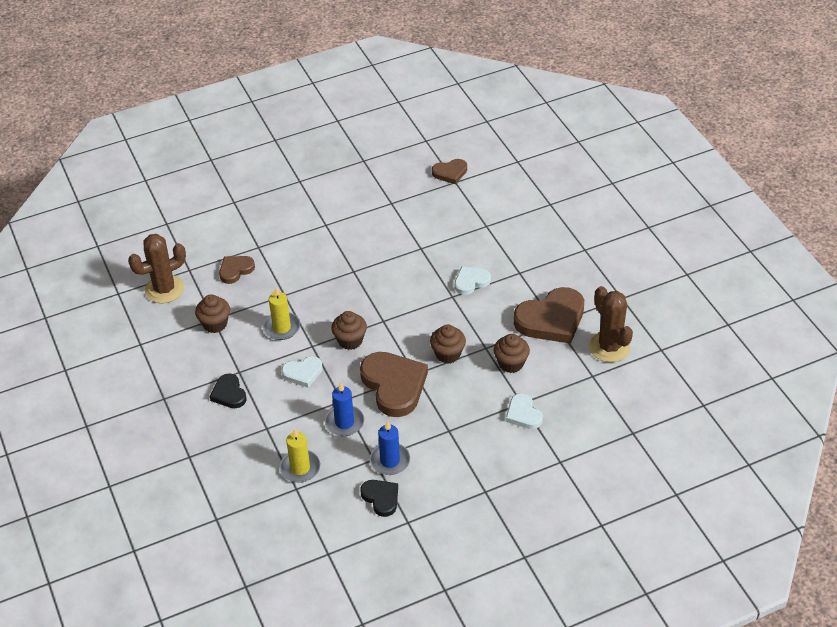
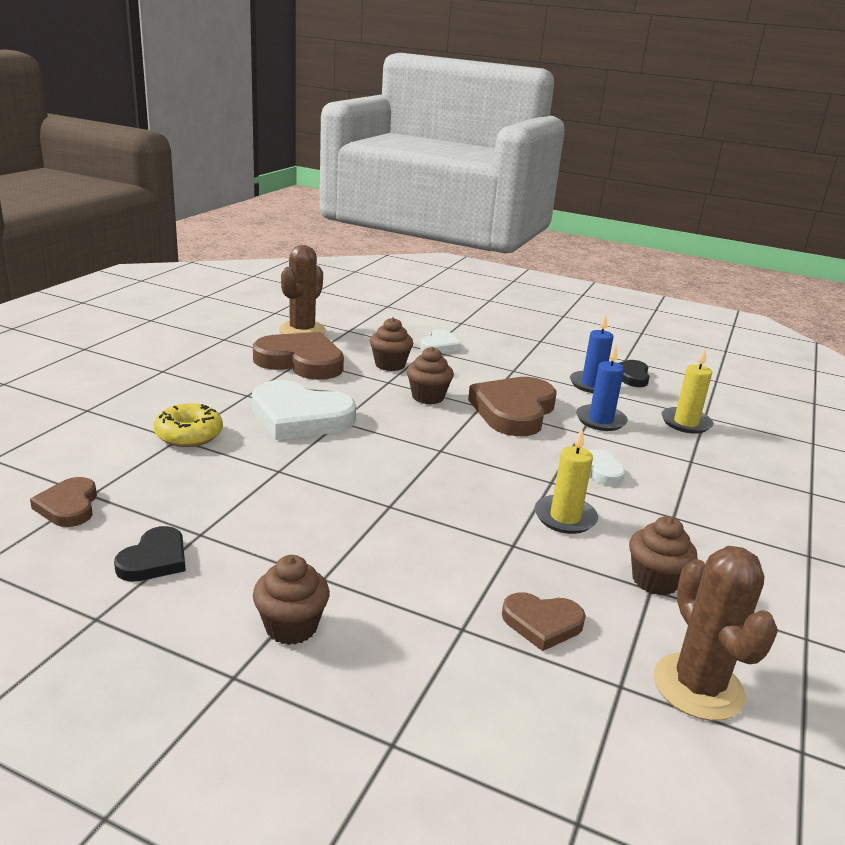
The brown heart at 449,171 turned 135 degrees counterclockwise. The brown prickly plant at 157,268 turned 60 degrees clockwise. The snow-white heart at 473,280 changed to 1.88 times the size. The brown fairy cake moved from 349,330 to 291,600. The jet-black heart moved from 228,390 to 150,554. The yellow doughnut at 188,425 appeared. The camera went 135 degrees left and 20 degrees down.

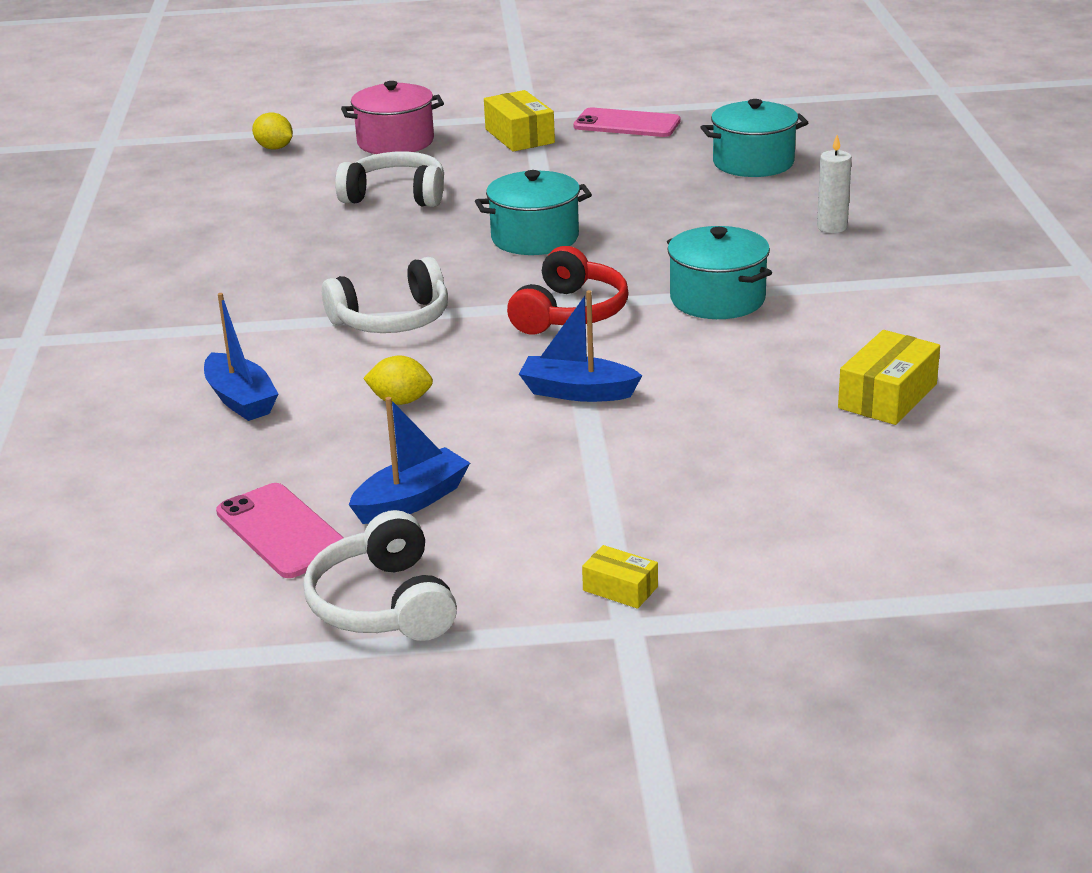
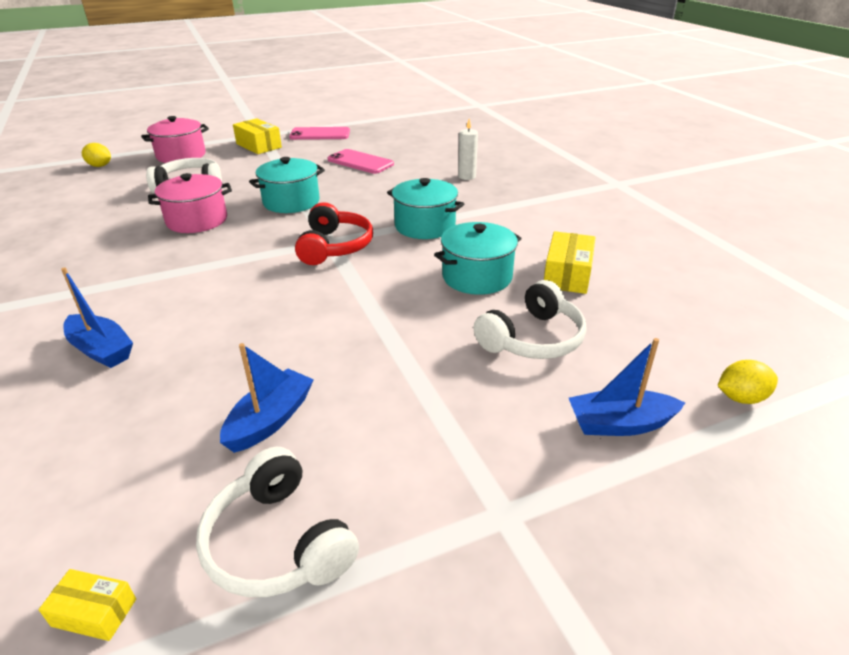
The teal cooking pot moved from 755,138 to 478,258. The snow-white over-ear headphones moved from 385,295 to 529,319. The cobalt sailboat moved from 580,346 to 627,387. The yellow lemon moved from 398,380 to 748,382. The rose-pink mobile phone moved from 280,530 to 360,161. The yellow parcel moved from 620,577 to 87,605. The rose-pink cooking pot at 190,203 appeared. The camera went 20 degrees left and 5 degrees up.

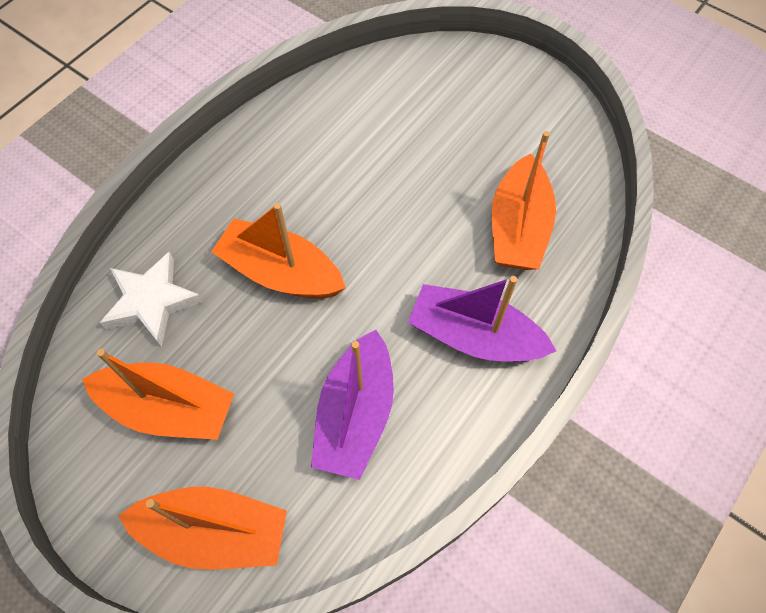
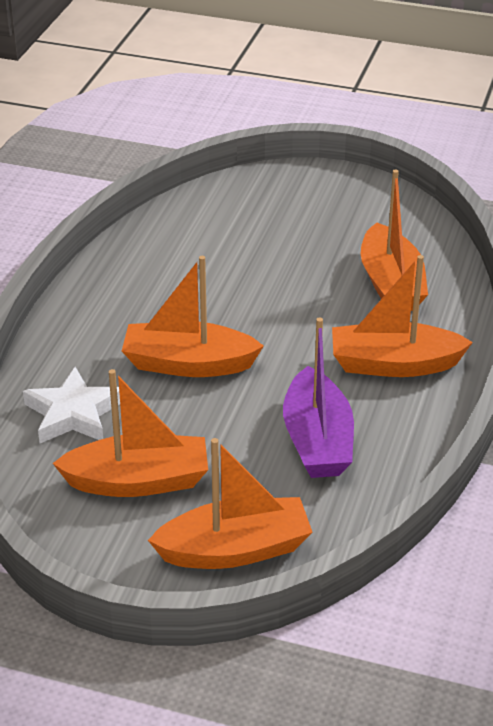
The violet sailboat at 482,319 became the bright orange sailboat at 402,316. The camera went 20 degrees left and 25 degrees down.

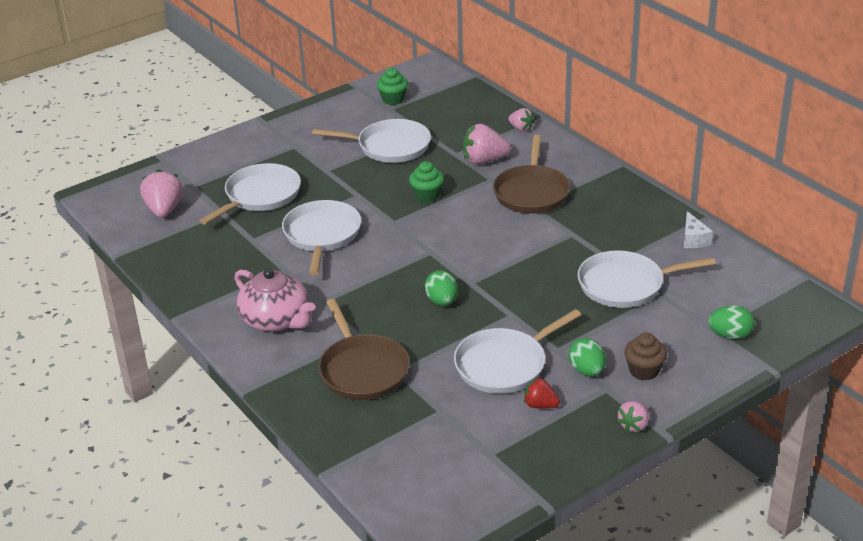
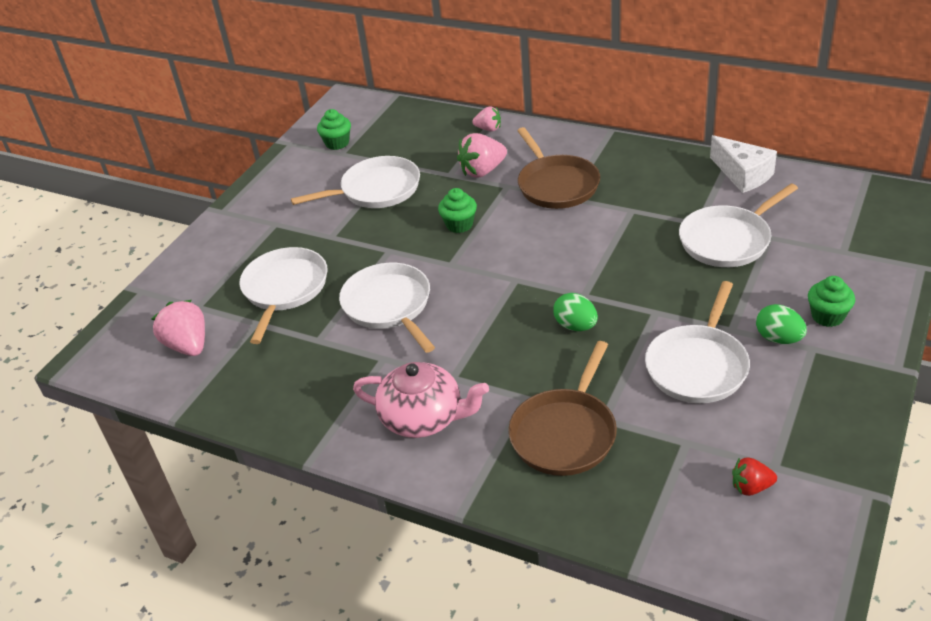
The snow-white cheese wedge at 698,229 changed to 1.59 times the size. The brown skillet at 364,349 turned 75 degrees clockwise. The leaf-green toy egg at 731,322 disappeared. The brown fairy cake at 645,356 became the leaf-green fairy cake at 831,301. The red strawberry moved from 542,393 to 754,476. The rose-pink strawberry at 633,417 disappeared. The camera went 25 degrees left and 5 degrees up.

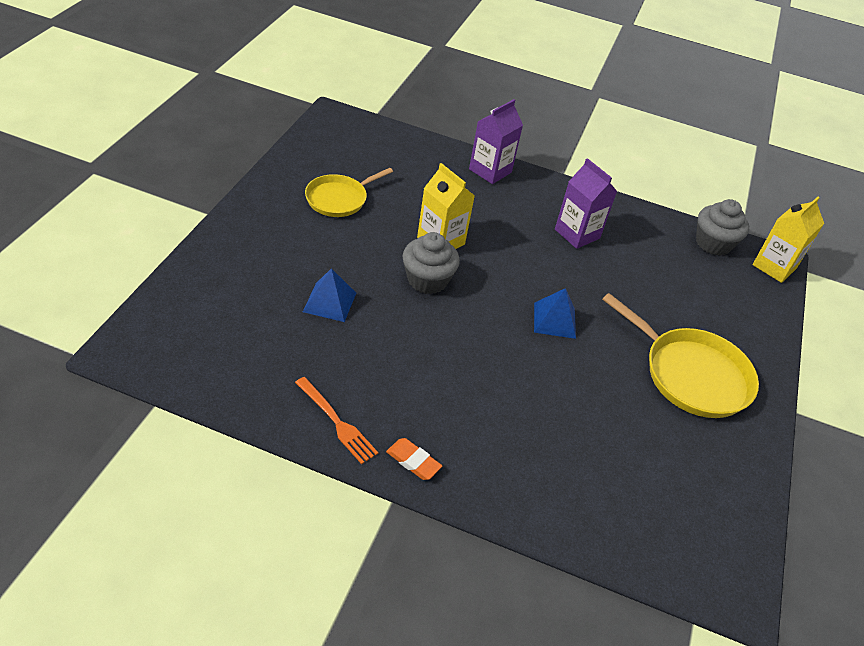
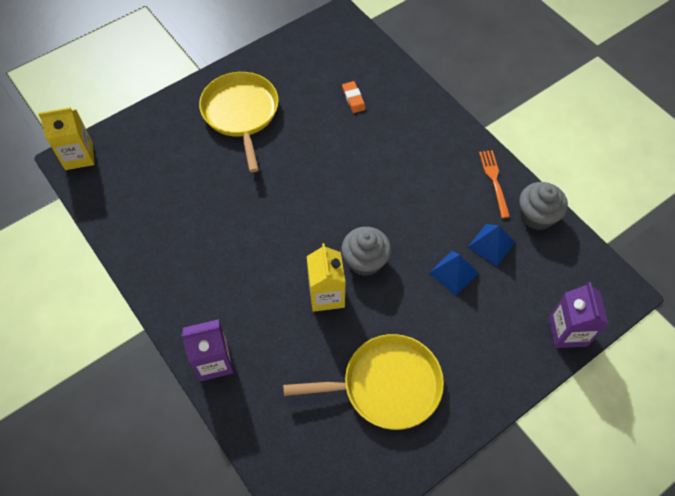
The violet milk carton moved from 586,203 to 578,315. The yellow skillet at 349,192 changed to 1.56 times the size. The gray fairy cake moved from 722,227 to 543,206. The cobalt pyramid shape moved from 555,313 to 491,245. The bright orange eraser moved from 414,459 to 354,97. The camera went 140 degrees left and 15 degrees up.

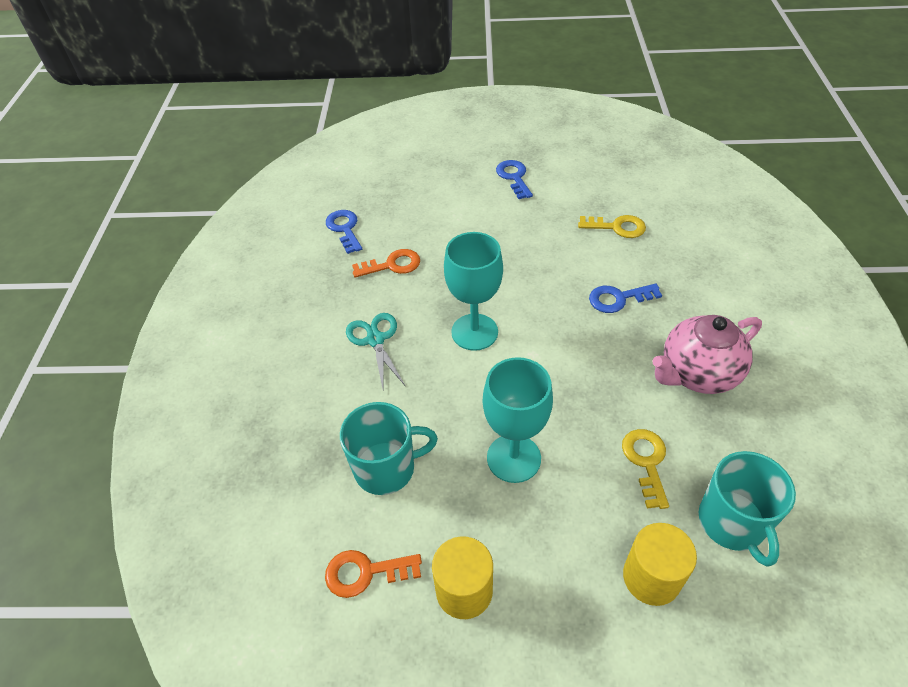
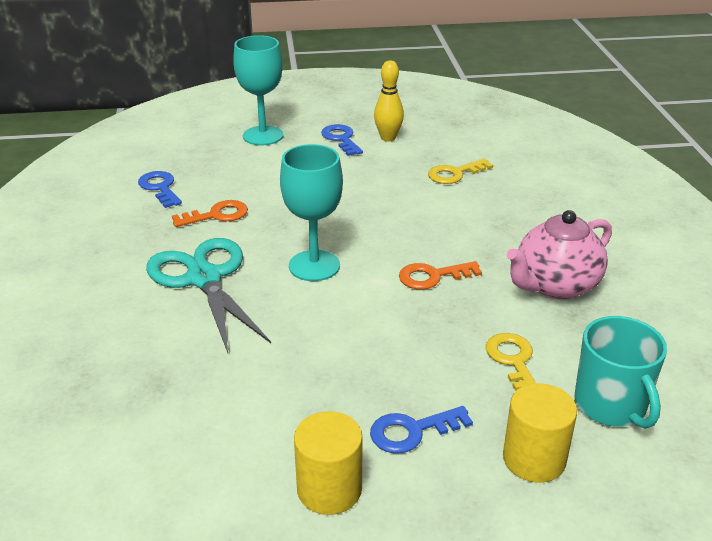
The yellow latchkey at 612,226 turned 150 degrees clockwise. The cobalt latchkey moved from 625,298 to 421,430. The teal shears at 375,350 changed to 1.68 times the size. The teal chalice moved from 518,420 to 258,90. The teal tea mug at 389,448 disappeared. The bright orange latchkey moved from 373,574 to 440,275. The yellow skittle at 389,101 appeared. The camera went 10 degrees left and 15 degrees down.

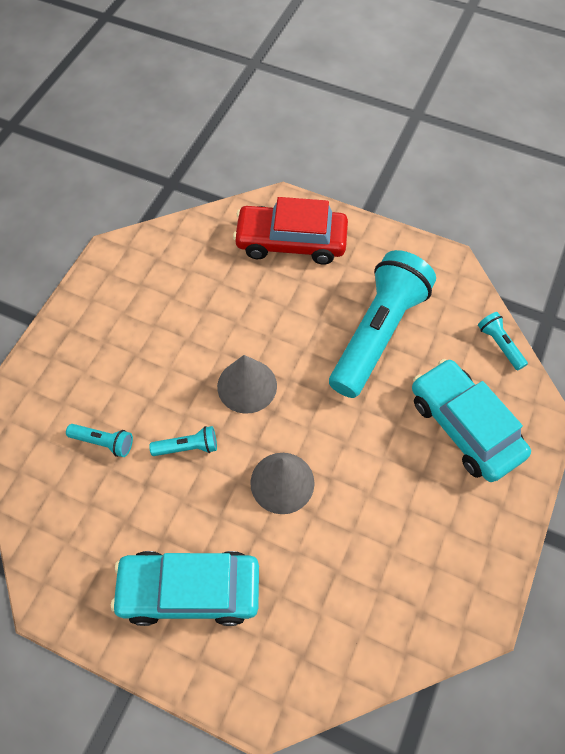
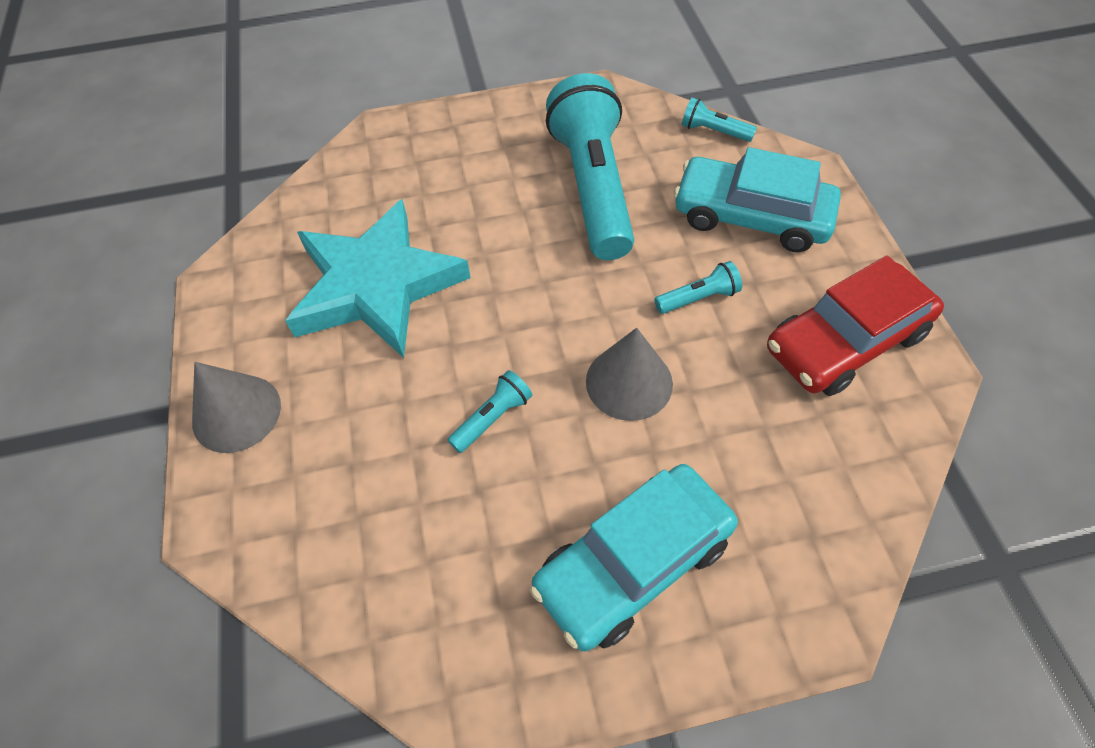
The red toy car moved from 290,231 to 855,326. The gray cone shape moved from 247,384 to 236,407. The teal torch moved from 99,440 to 698,287. The teal star at 378,278 appeared. The camera went 35 degrees left and 5 degrees down.

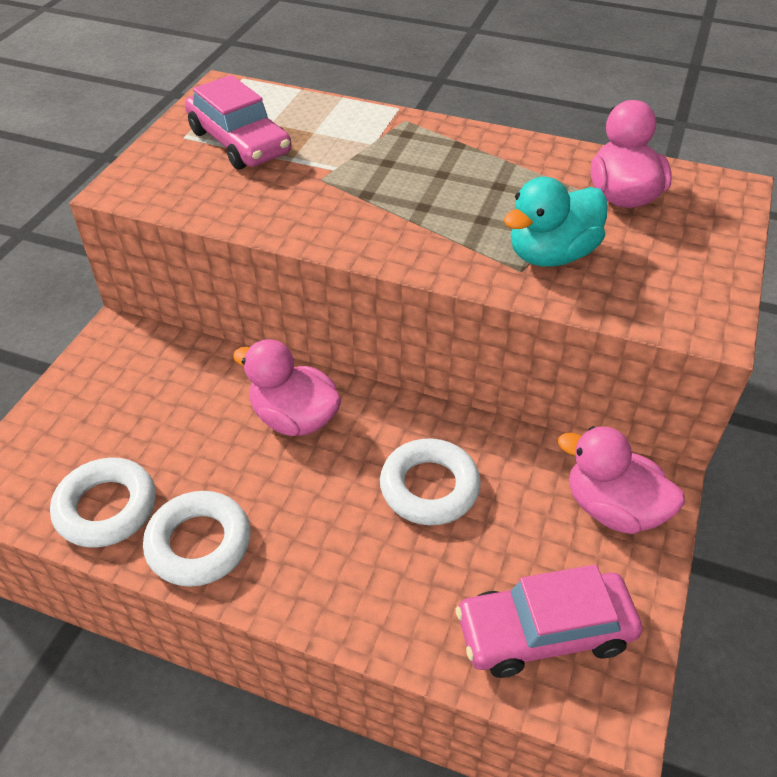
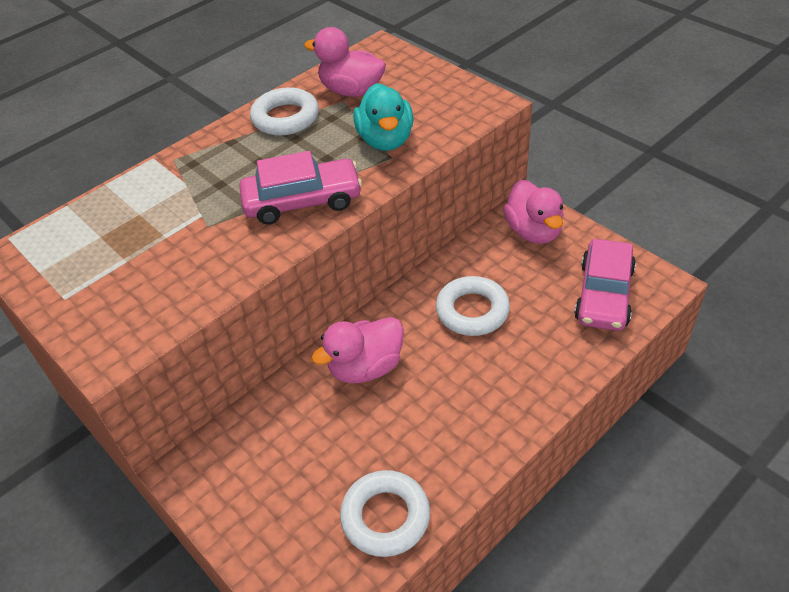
The rose-pink toy car moved from 238,122 to 300,188. The rose-pink rubber duck at 621,480 turned 75 degrees counterclockwise. The snow-white ring moved from 197,539 to 284,111. The camera went 60 degrees left and 0 degrees up.

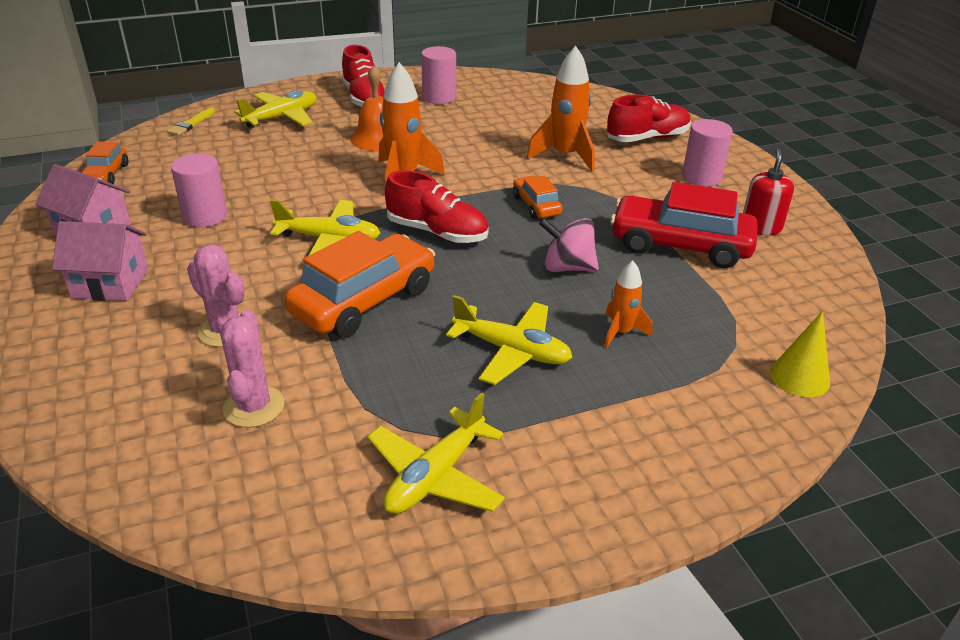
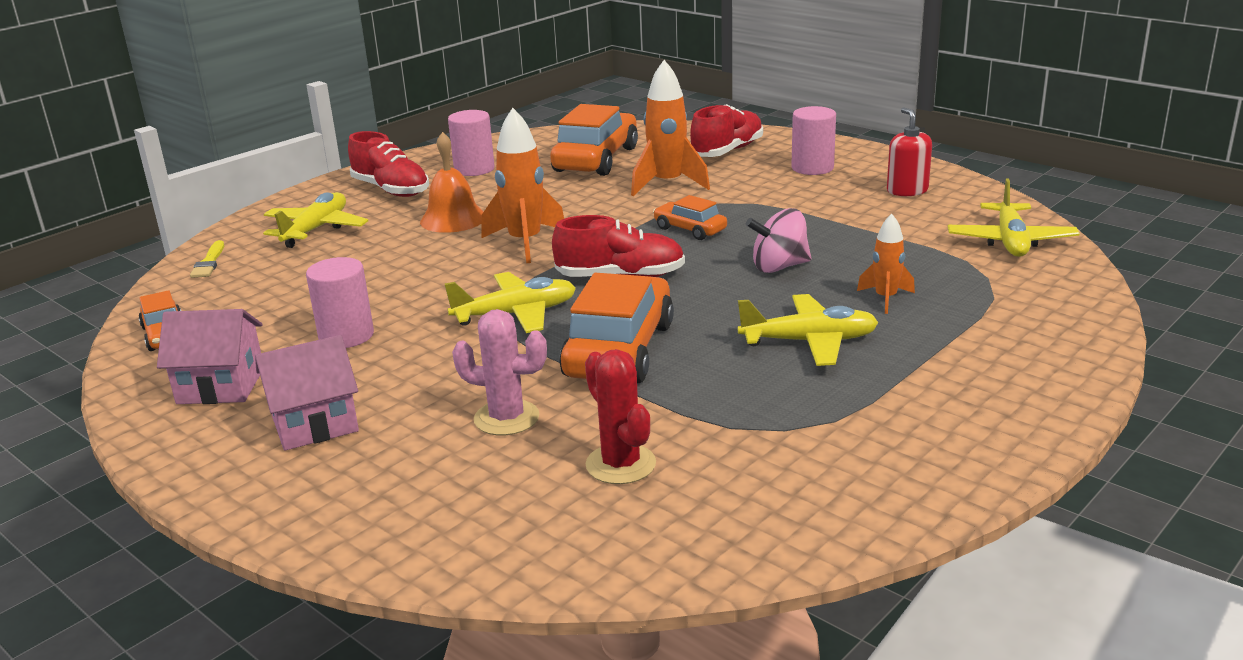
The red toy car at 684,225 disappeared. The rose-pink prickly plant at 252,369 became the red prickly plant at 620,416. The yellow cone shape at 800,354 disappeared. The yellow toy plane moved from 436,453 to 1013,217. The bright orange toy car at 594,140 appeared. The camera went 25 degrees left and 10 degrees down.

